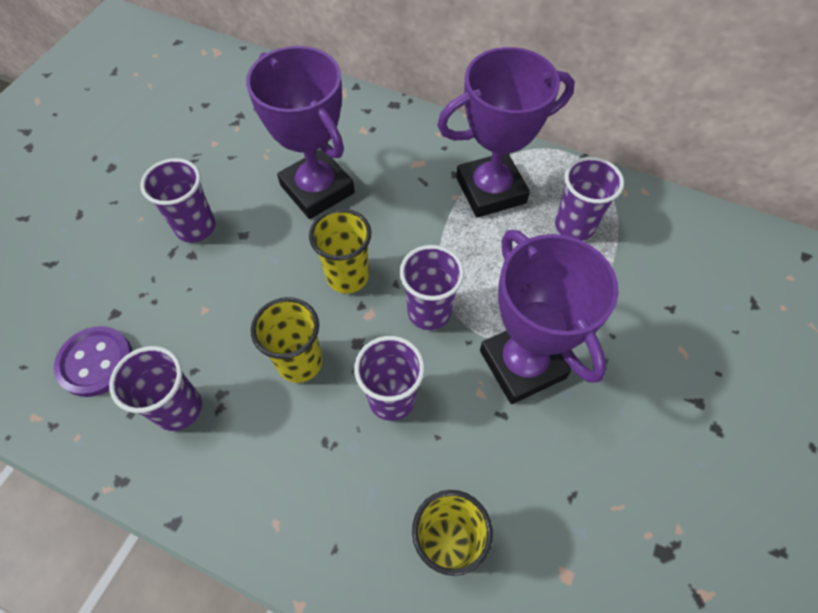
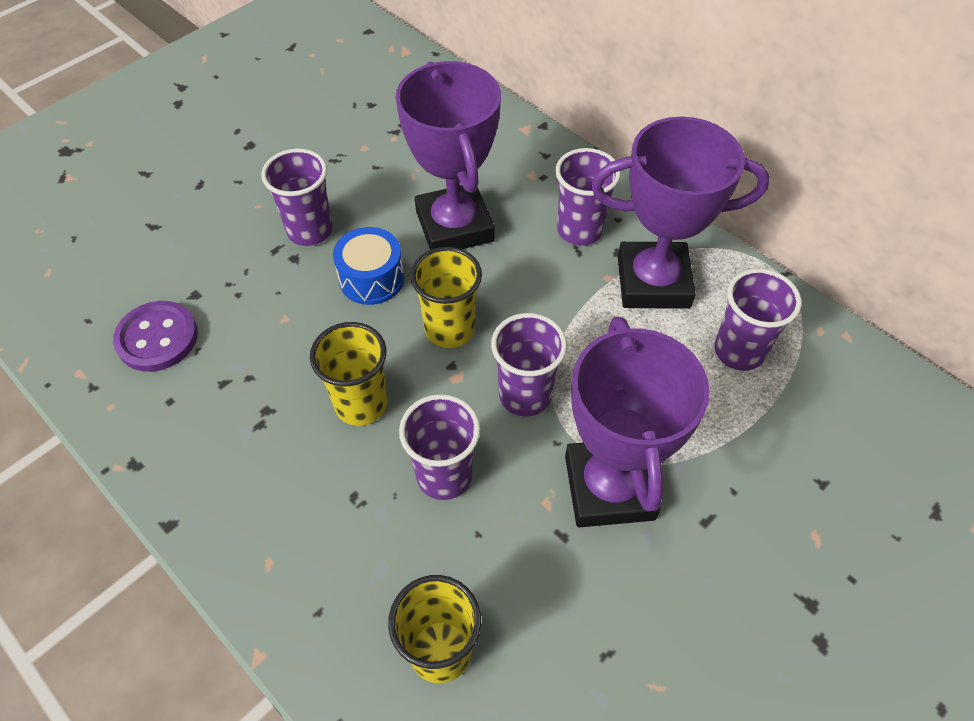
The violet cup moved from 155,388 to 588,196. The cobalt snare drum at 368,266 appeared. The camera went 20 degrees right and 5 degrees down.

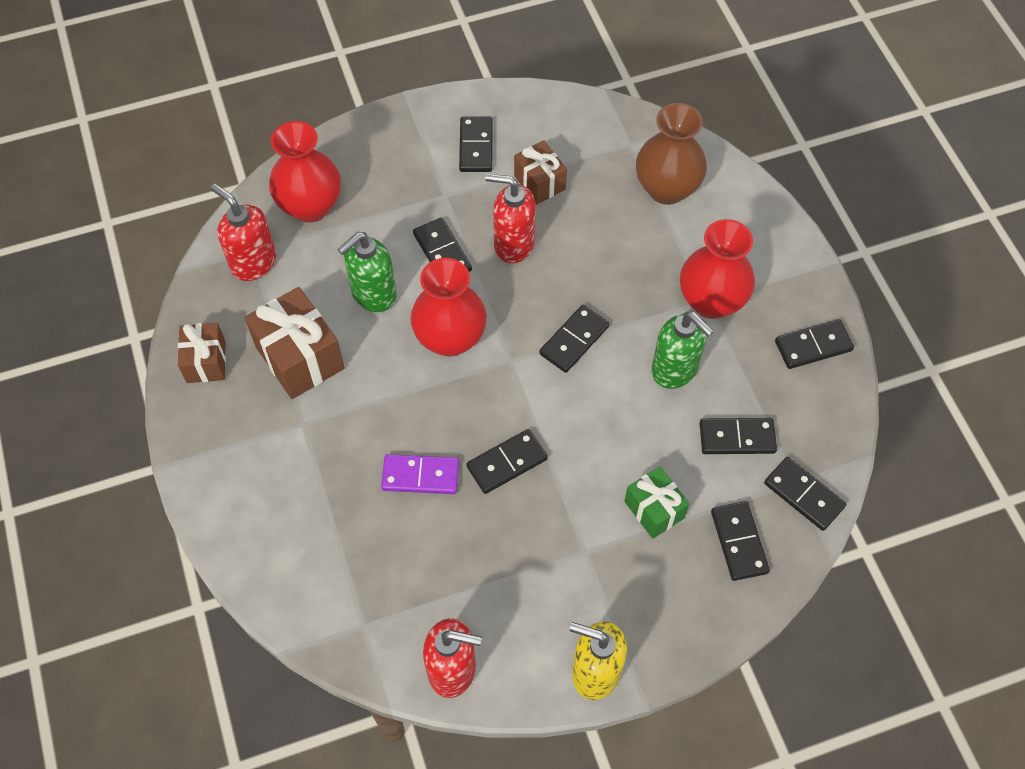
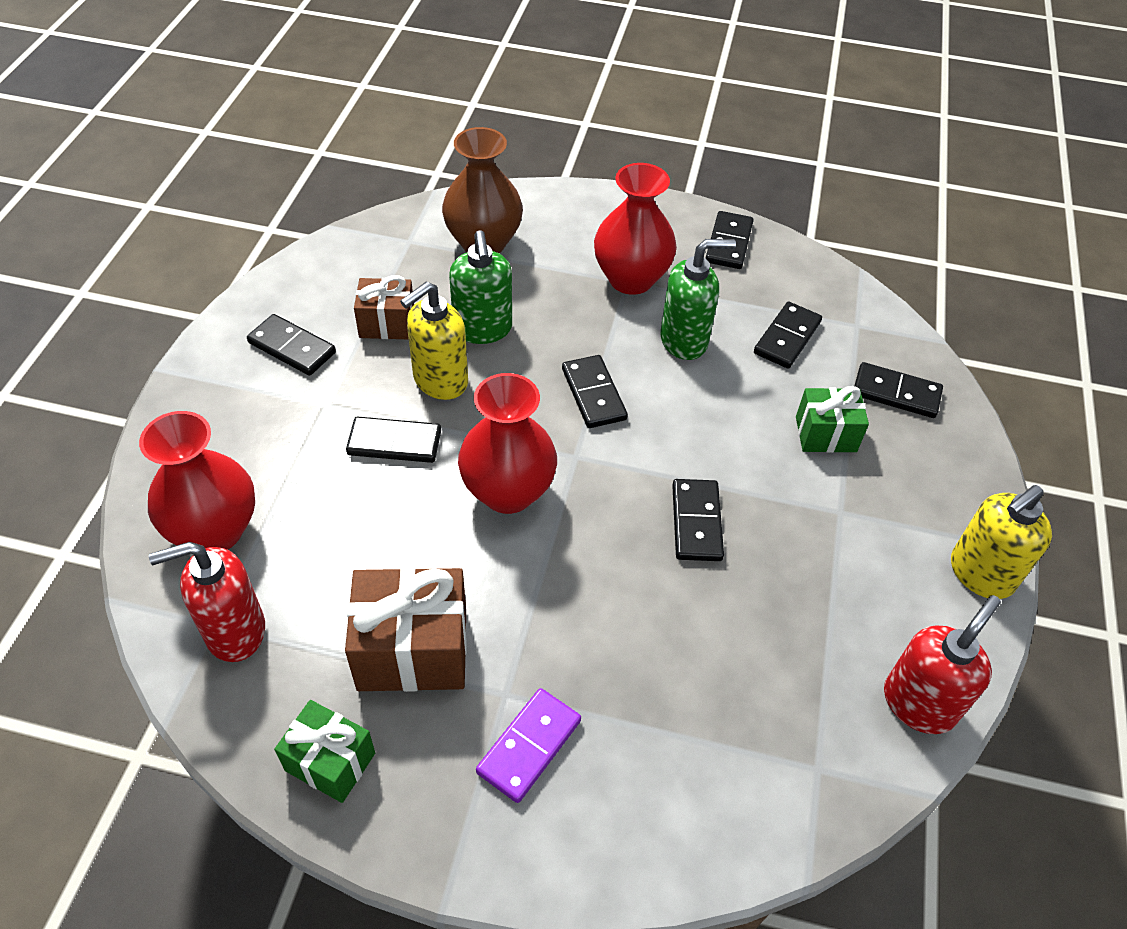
The red soap dispenser at 510,218 became the yellow soap dispenser at 434,341. The leaf-green soap dispenser moved from 367,272 to 480,287. The brown present at 202,353 became the leaf-green present at 324,751. The violet domino moved from 420,474 to 528,745. The jet-black domino at 805,494 disappeared. The camera went 60 degrees left and 10 degrees down.

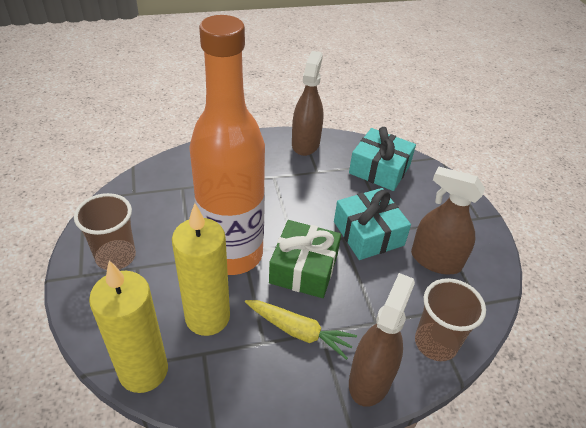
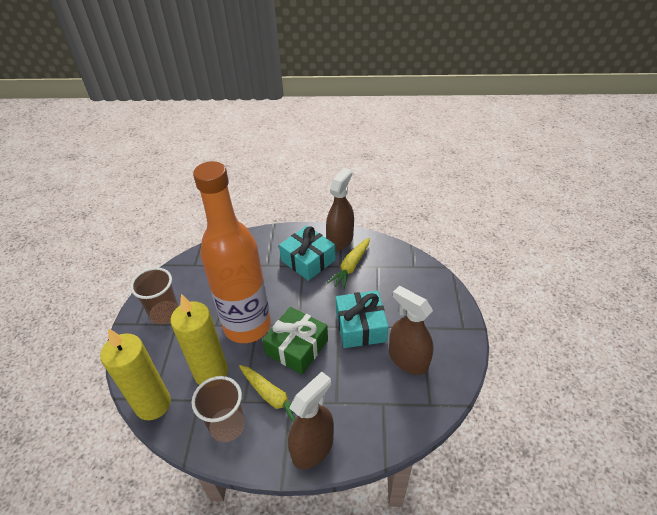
The teal present moved from 382,159 to 307,253. The brown cup moved from 450,319 to 218,409. The yellow root vegetable at 348,264 appeared. The camera went 20 degrees right and 0 degrees up.

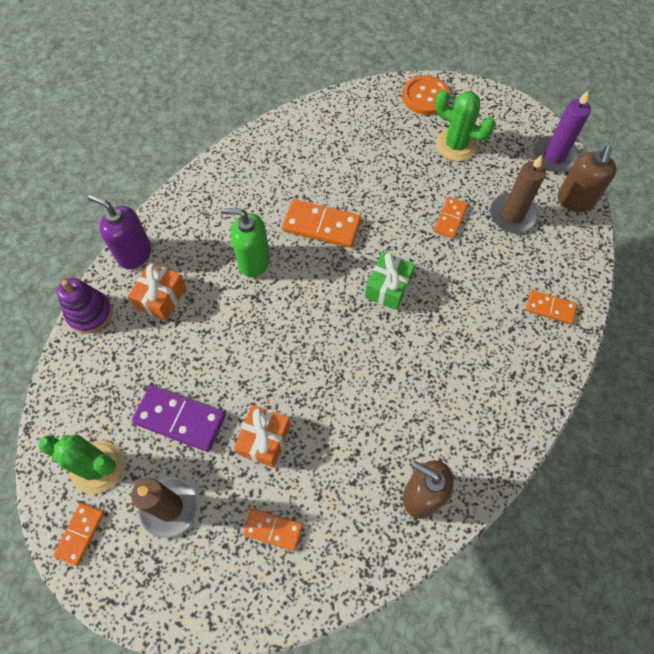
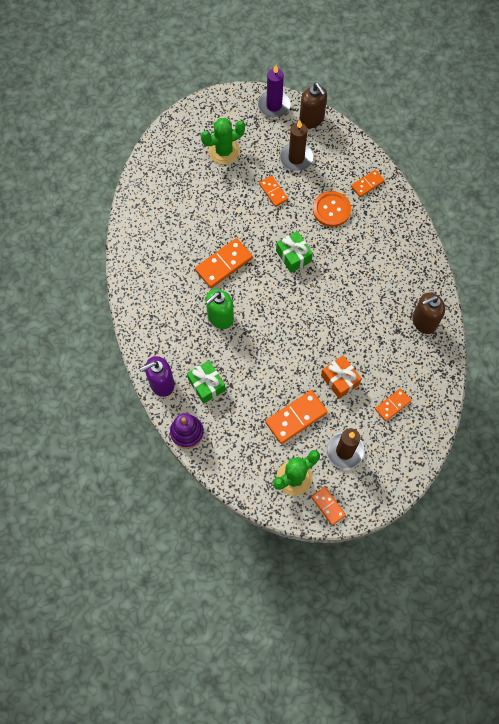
The bright orange button moved from 426,95 to 332,209. The bright orange present at 157,291 became the leaf-green present at 206,382. The violet domino at 179,418 became the bright orange domino at 296,417. The camera went 55 degrees left and 5 degrees up.

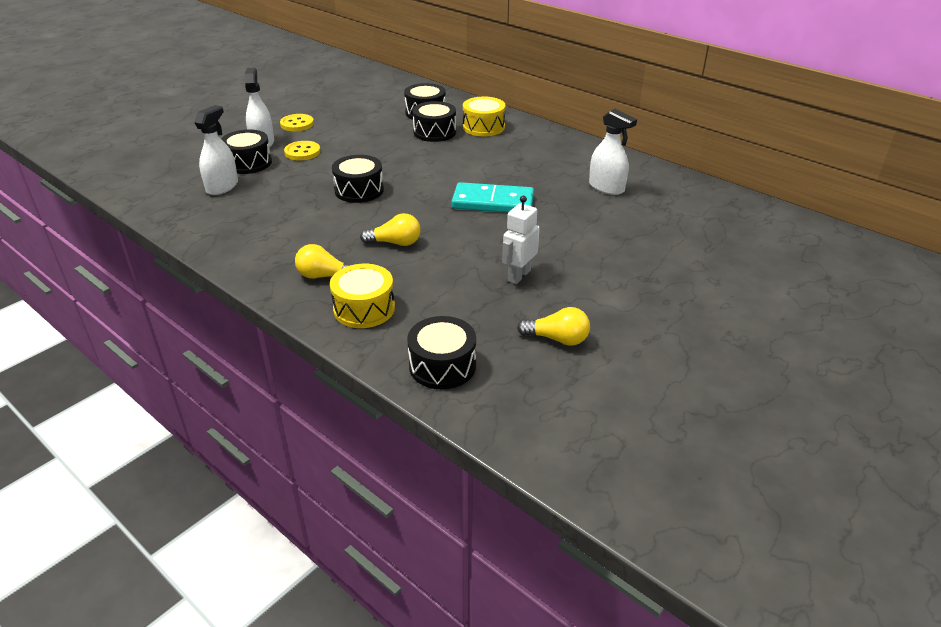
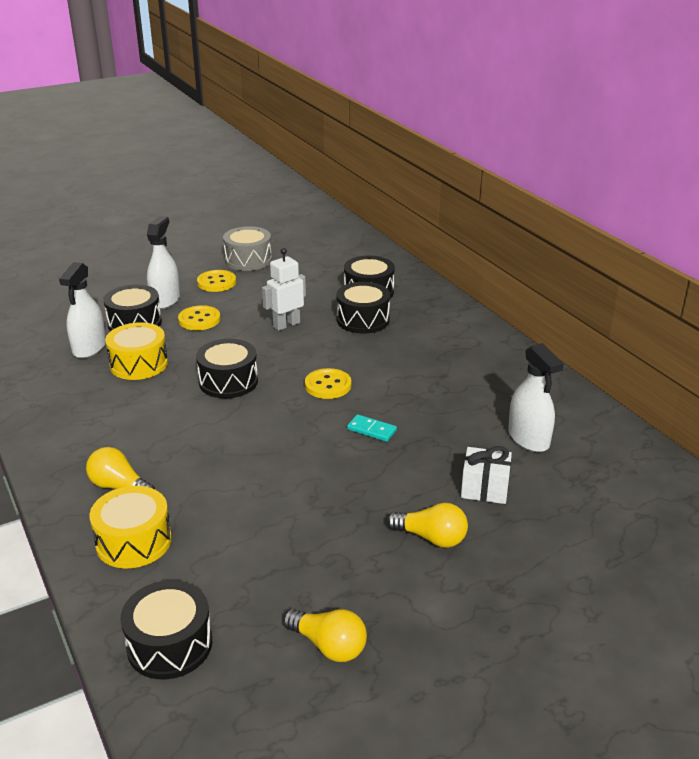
The yellow snare drum moved from 484,116 to 136,351. The snow-white sprayer at 216,150 turned 150 degrees clockwise. The teal domino at 492,197 changed to 0.45 times the size. The snow-white toy robot moved from 521,240 to 284,289. The yellow light bulb moved from 390,229 to 427,525. The gray snare drum at 247,248 appeared. The yellow button at 328,383 appeared. The snow-white present at 486,475 appeared. The camera went 20 degrees right and 5 degrees down.

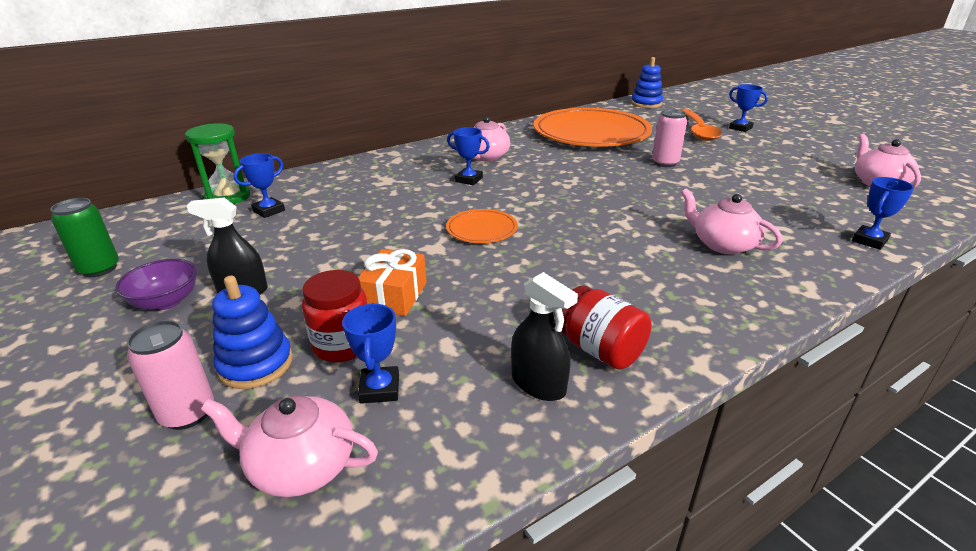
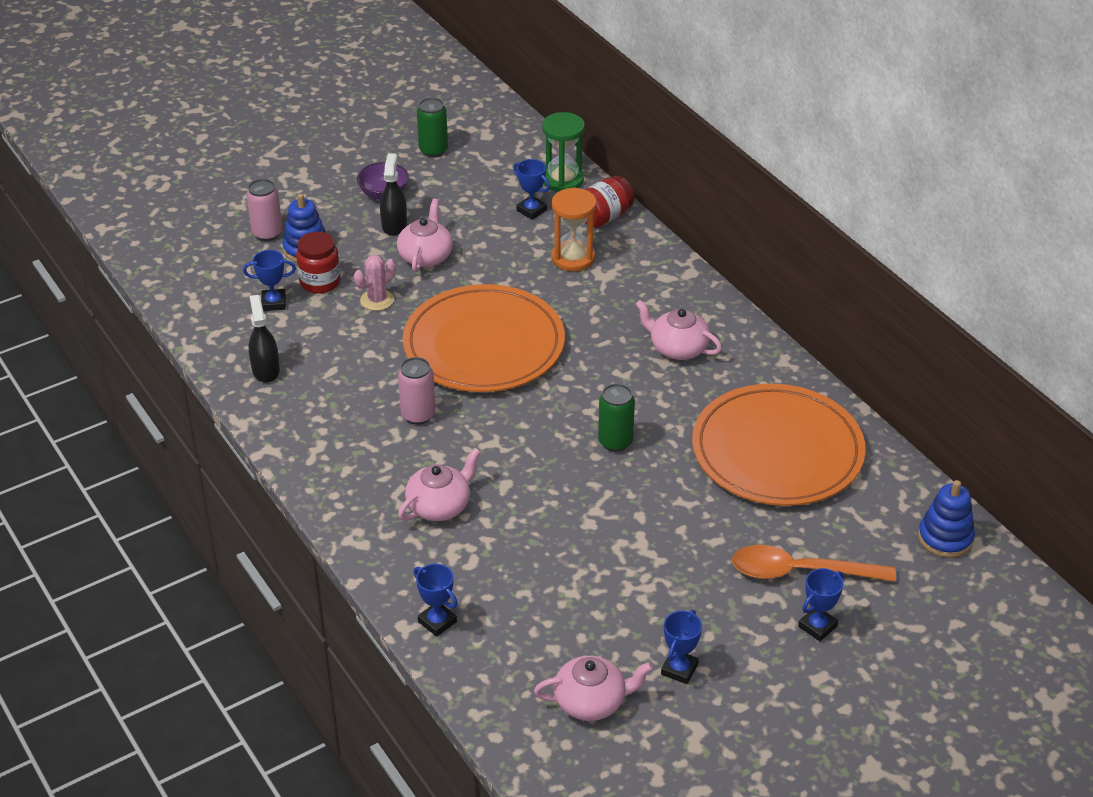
The rose-pink tin moved from 669,138 to 416,391. The cobalt prize cup moved from 468,156 to 681,647. The bright orange flat dish at 482,226 changed to 2.32 times the size. The bright orange present at 392,282 was replaced by the rose-pink prickly plant at 375,283. The jet-black sprayer at 544,336 turned 120 degrees clockwise. The red jam jar moved from 606,327 to 609,202. The rose-pink teapot moved from 289,446 to 425,235. The bright orange sandglass at 574,229 appeared. The leaf-green tin at 616,418 appeared. The camera went 90 degrees right and 10 degrees up.

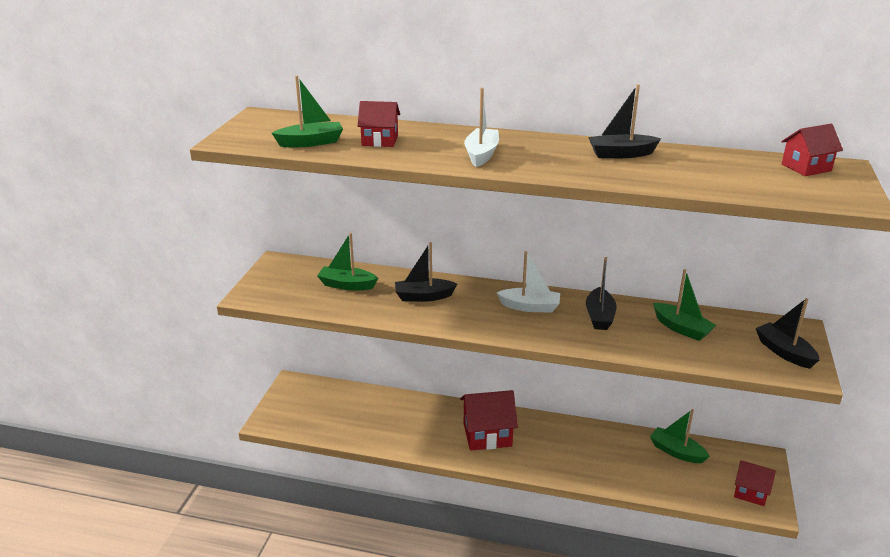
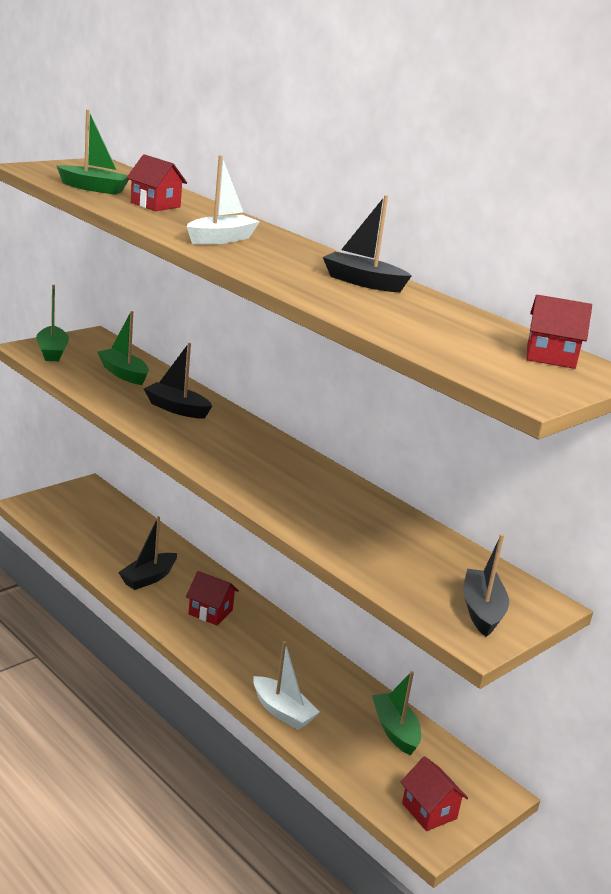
The snow-white sailboat moved from 528,281 to 286,685. The jet-black sailboat moved from 601,293 to 147,553. The leaf-green sailboat moved from 684,305 to 52,323. The red toy house at 489,420 changed to 0.63 times the size. The camera went 30 degrees right and 5 degrees down.

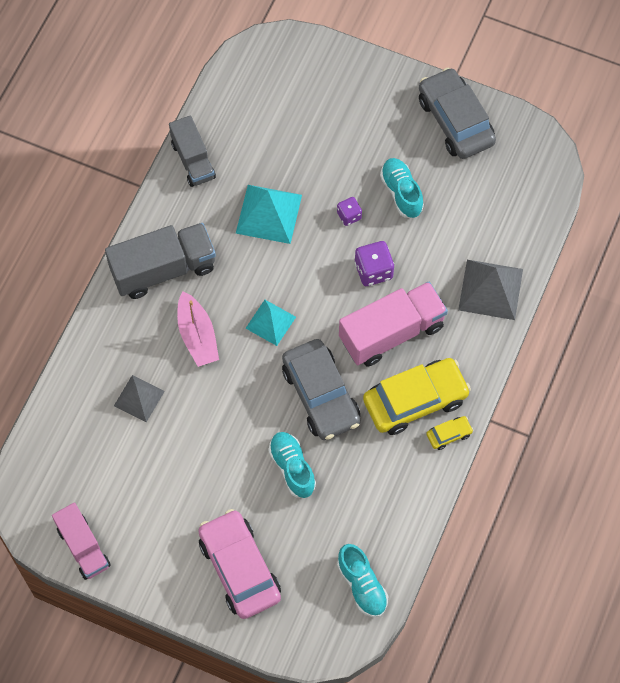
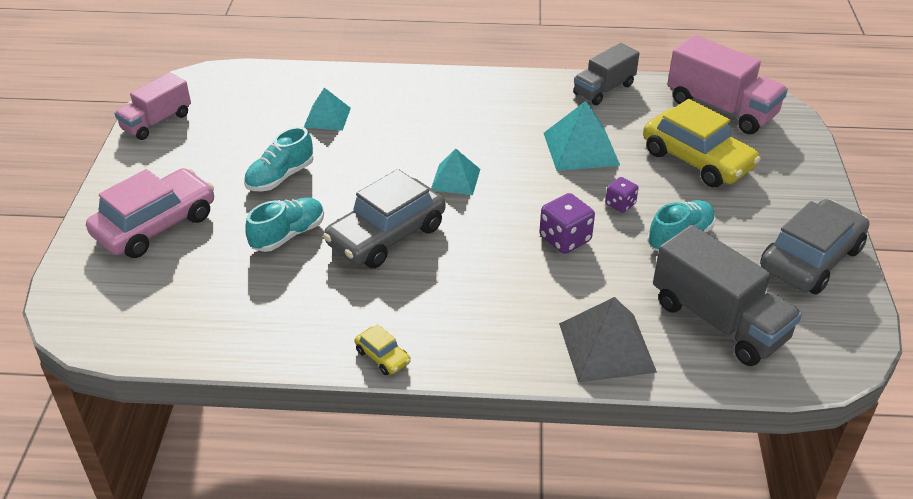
The gray toy truck moved from 160,261 to 727,295. The rose-pink toy truck moved from 393,324 to 727,84. The rose-pink sailboat at 198,329 disappeared. The yellow toy car moved from 417,396 to 702,143. The gray pyramid shape at 139,398 became the teal pyramid shape at 327,109. The teal lace-up shoe moved from 362,580 to 278,159. The camera went 70 degrees right and 25 degrees down.

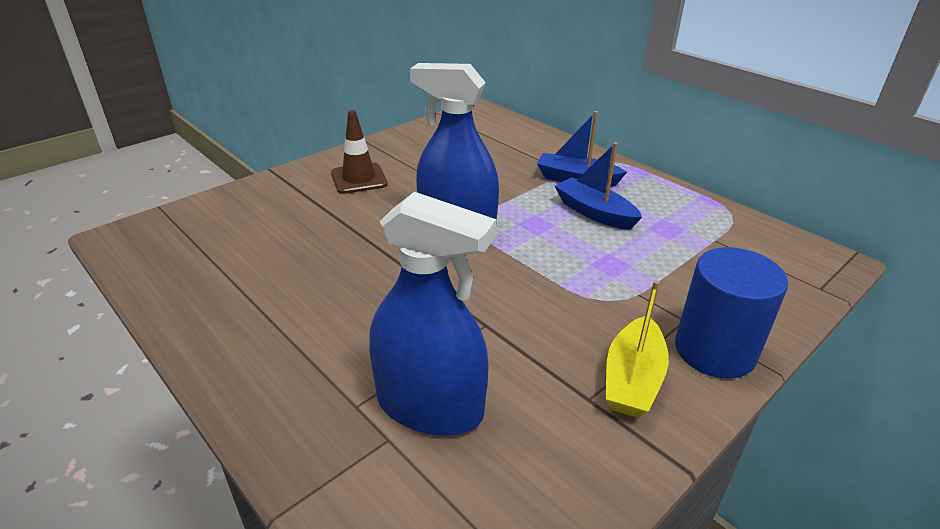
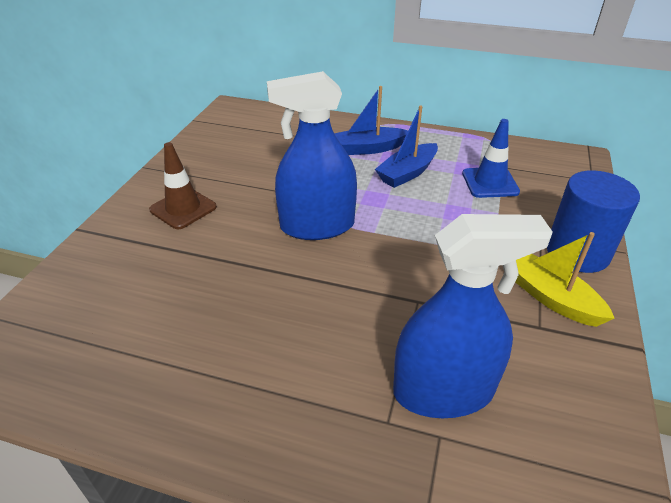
The cobalt sailboat at 598,186 turned 60 degrees counterclockwise. The yellow sailboat at 637,348 turned 150 degrees clockwise. The cobalt safety cone at 491,158 appeared. The camera went 30 degrees left and 5 degrees up.

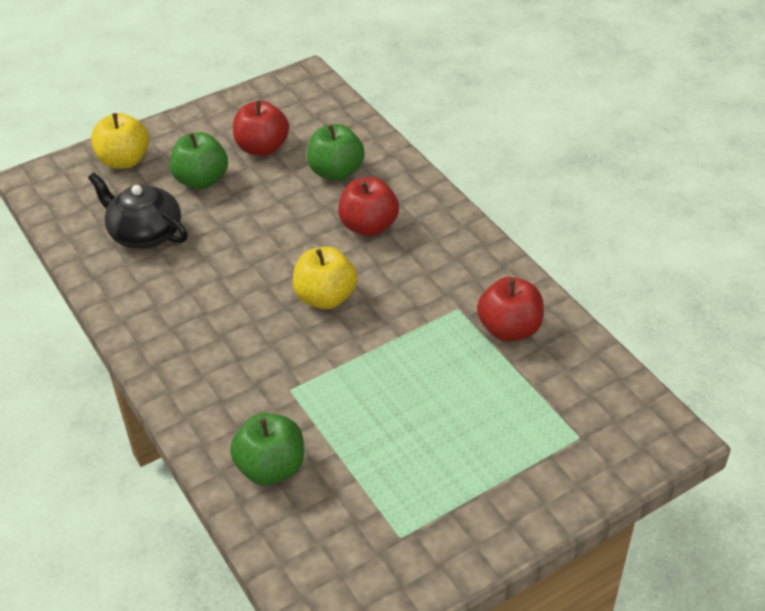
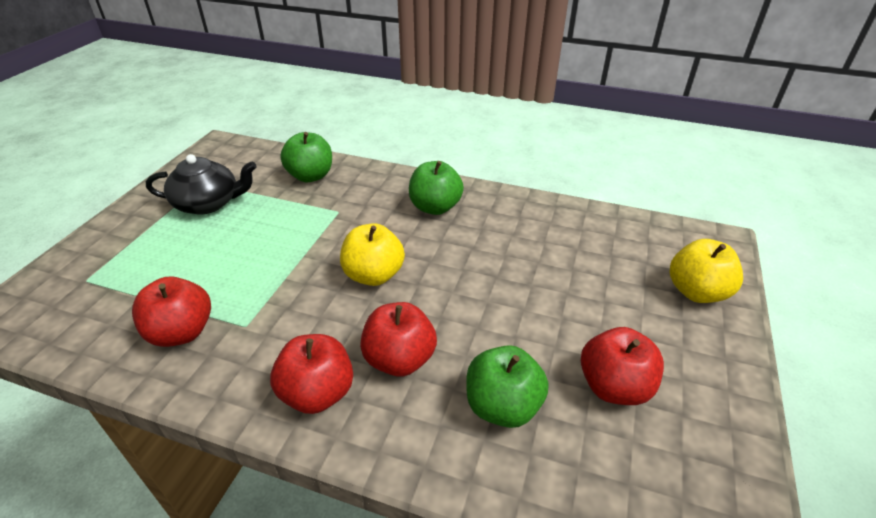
The leaf-green toy apple moved from 198,160 to 436,188. The jet-black teapot moved from 138,210 to 201,184. The red toy apple at 311,374 appeared. The camera went 140 degrees right and 5 degrees down.

